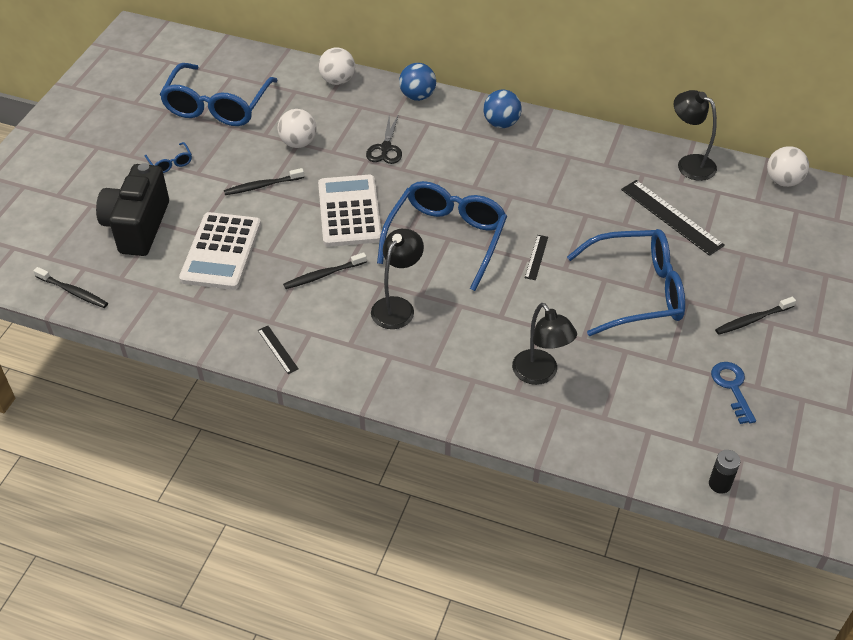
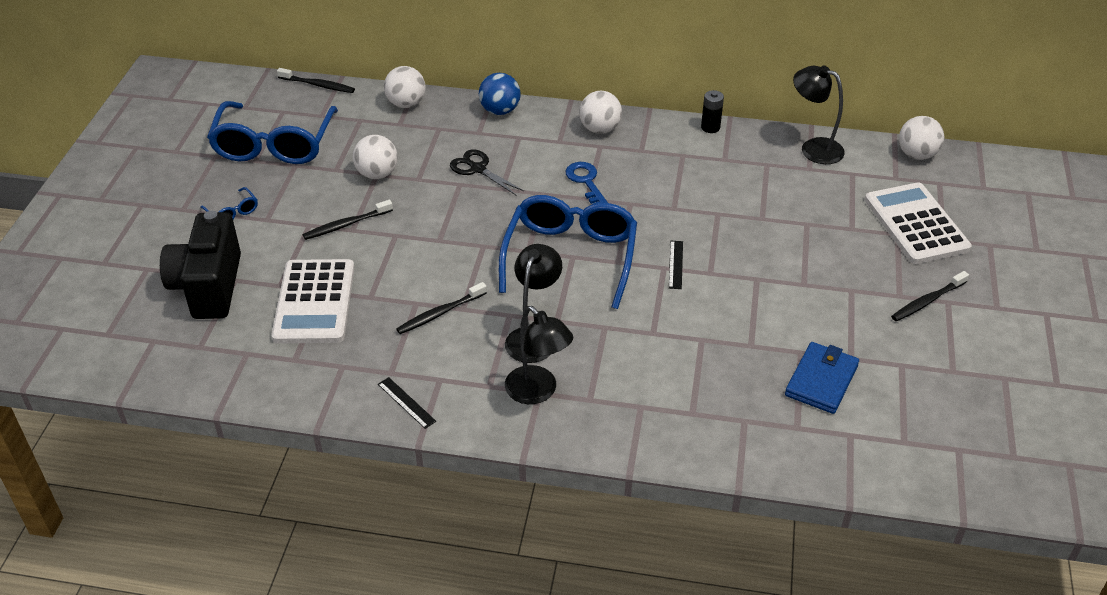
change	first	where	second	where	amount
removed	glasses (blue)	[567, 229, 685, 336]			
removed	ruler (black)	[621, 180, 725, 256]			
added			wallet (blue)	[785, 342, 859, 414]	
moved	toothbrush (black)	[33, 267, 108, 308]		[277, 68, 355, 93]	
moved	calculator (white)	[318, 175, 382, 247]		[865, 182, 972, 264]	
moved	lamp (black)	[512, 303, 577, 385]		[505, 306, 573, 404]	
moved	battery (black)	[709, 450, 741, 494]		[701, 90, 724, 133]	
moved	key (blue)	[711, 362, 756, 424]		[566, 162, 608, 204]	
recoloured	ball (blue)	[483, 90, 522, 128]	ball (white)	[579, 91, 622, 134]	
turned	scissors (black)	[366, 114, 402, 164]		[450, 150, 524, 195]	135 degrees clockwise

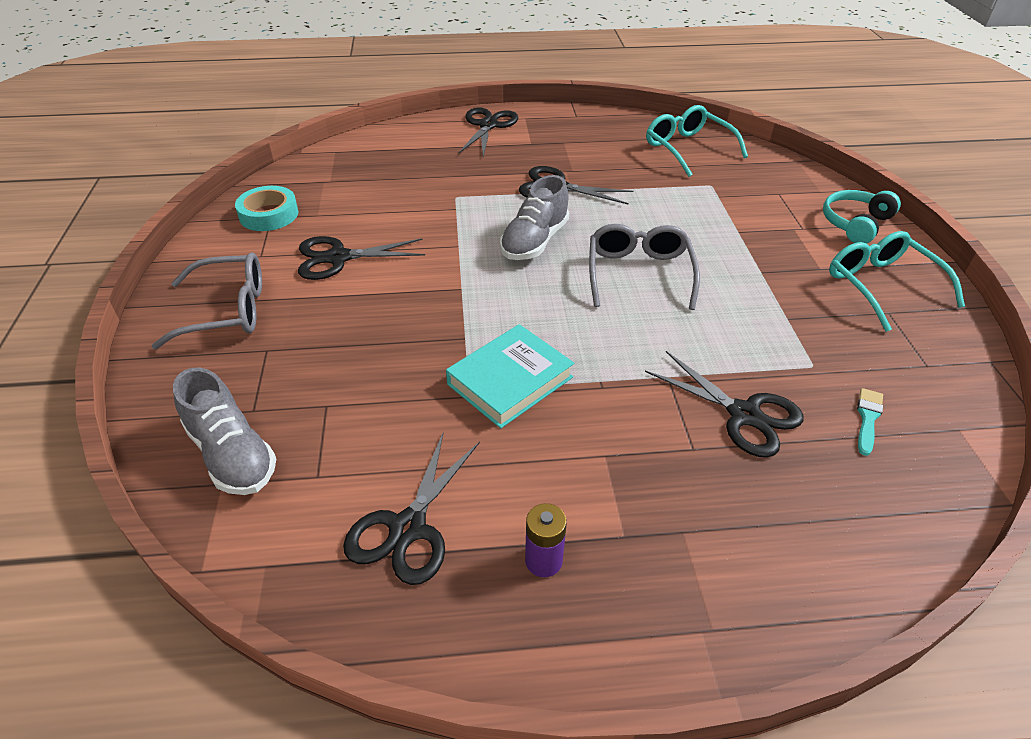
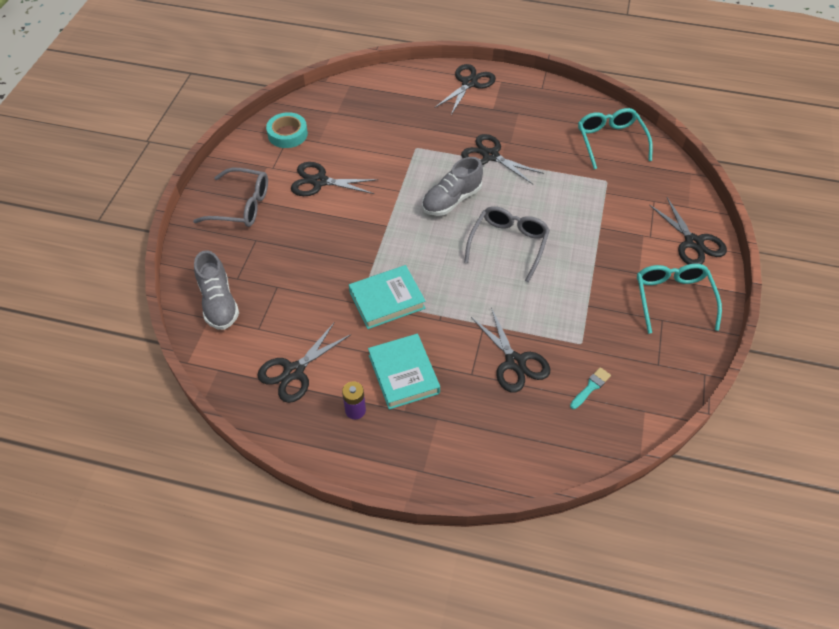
change	first	where	second	where	amount
added			book (turquoise)	[368, 334, 440, 410]	
replaced	headphones (turquoise)	[823, 190, 901, 243]	scissors (black)	[649, 198, 727, 264]	

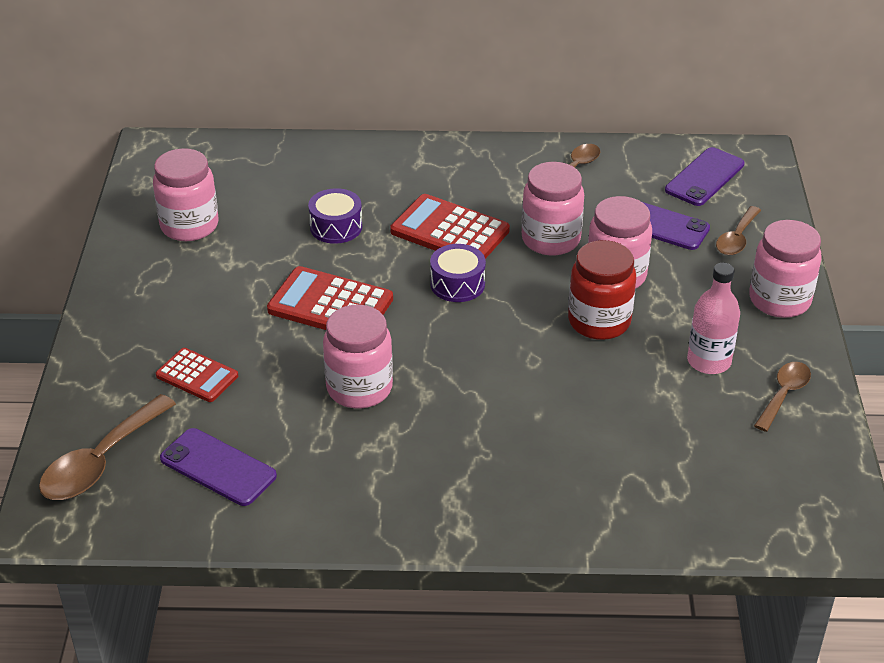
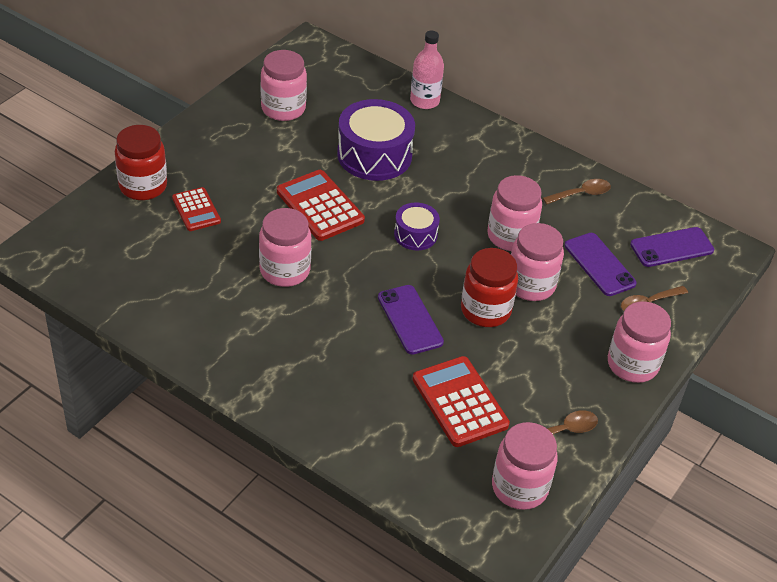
change	first	where	second	where	amount
removed	spoon (brown)	[39, 394, 176, 500]			
added			jar (red)	[115, 125, 167, 200]	
added			jar (pink)	[492, 422, 558, 510]	
moved	phone (purple)	[160, 428, 277, 506]		[378, 285, 444, 355]	
moved	calculator (red)	[390, 194, 510, 259]		[412, 356, 510, 447]	
moved	bottle (pink)	[687, 263, 740, 374]		[410, 31, 444, 109]	
resized	drum (purple)	[308, 188, 362, 244]		[337, 99, 415, 181]	x1.83

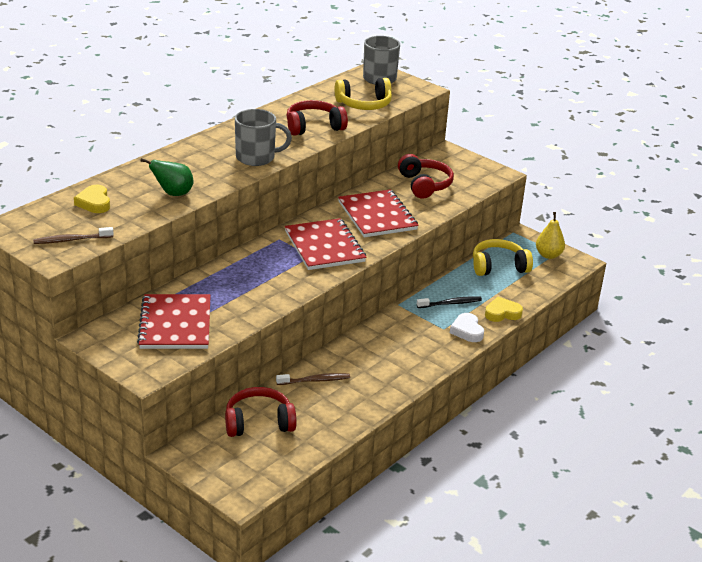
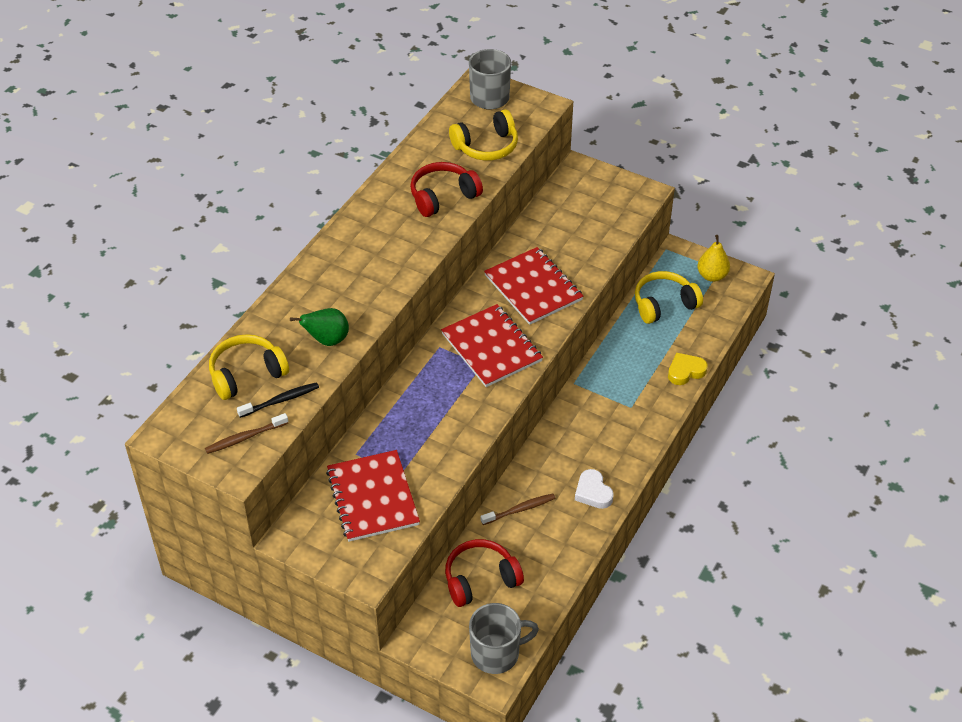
change	first	where	second	where	amount
removed	headphones (red)	[398, 154, 454, 199]			
moved	mug (grey)	[235, 109, 292, 166]		[469, 603, 539, 674]	
moved	toothbrush (black)	[417, 297, 482, 308]		[237, 382, 319, 418]	
moved	heart (white)	[450, 313, 484, 342]		[575, 469, 614, 509]	
replaced	heart (yellow)	[74, 185, 110, 213]	headphones (yellow)	[209, 334, 289, 400]	

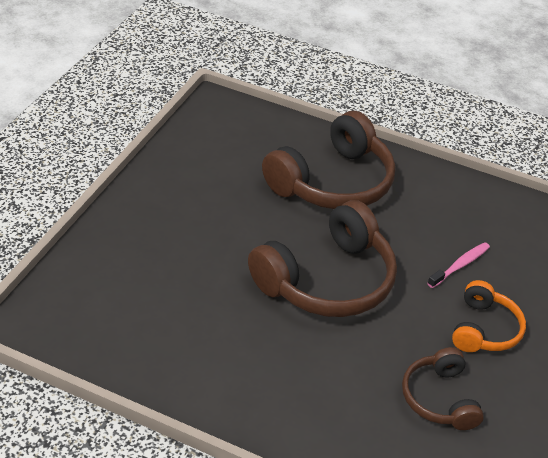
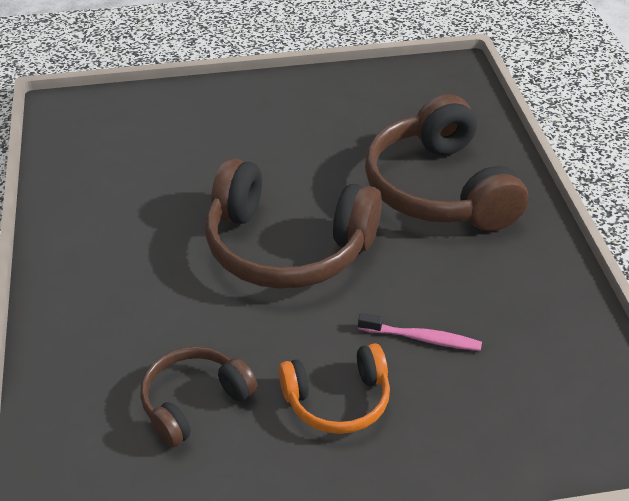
change	first	where	second	where	amount
turned	headphones (brown)	[262, 111, 396, 209]		[365, 94, 528, 231]	60 degrees clockwise

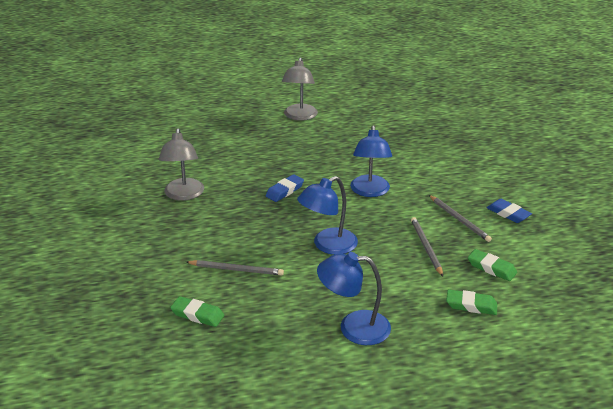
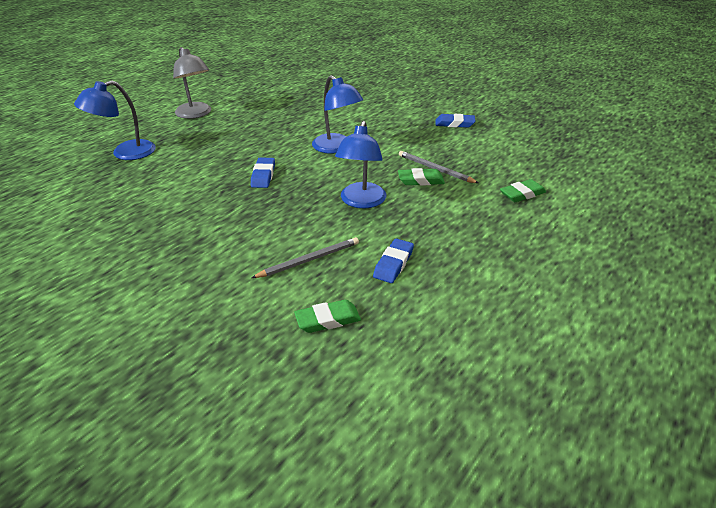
change	first	where	second	where	amount
removed	lamp (grey)	[159, 129, 204, 201]			
removed	pencil (grey)	[429, 195, 492, 242]			
added			eraser (blue)	[373, 238, 414, 283]	
moved	lamp (blue)	[317, 252, 391, 345]		[74, 80, 156, 160]	
moved	eraser (green)	[468, 249, 517, 281]		[398, 168, 445, 186]	

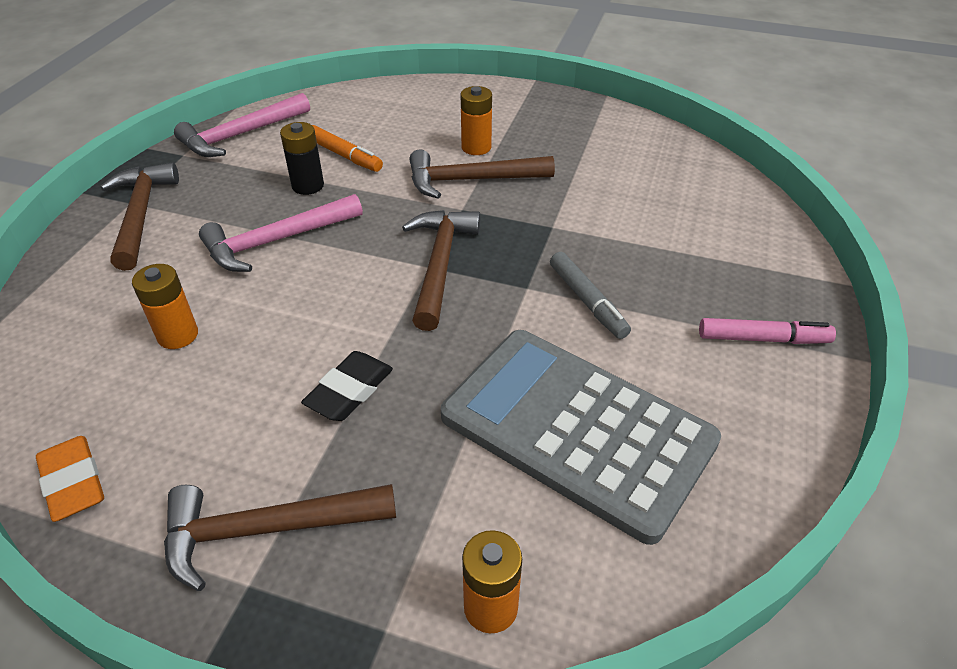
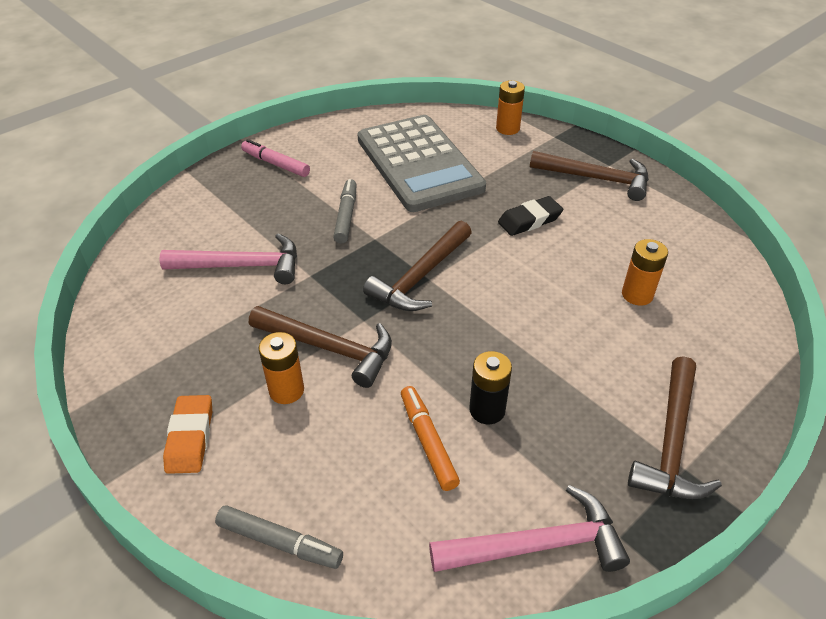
change	first	where	second	where	amount
added			marker (grey)	[215, 505, 343, 569]	
moved	eraser (orange)	[36, 436, 104, 522]		[163, 395, 212, 474]	
moved	hammer (pink)	[199, 194, 363, 272]		[159, 233, 297, 284]	

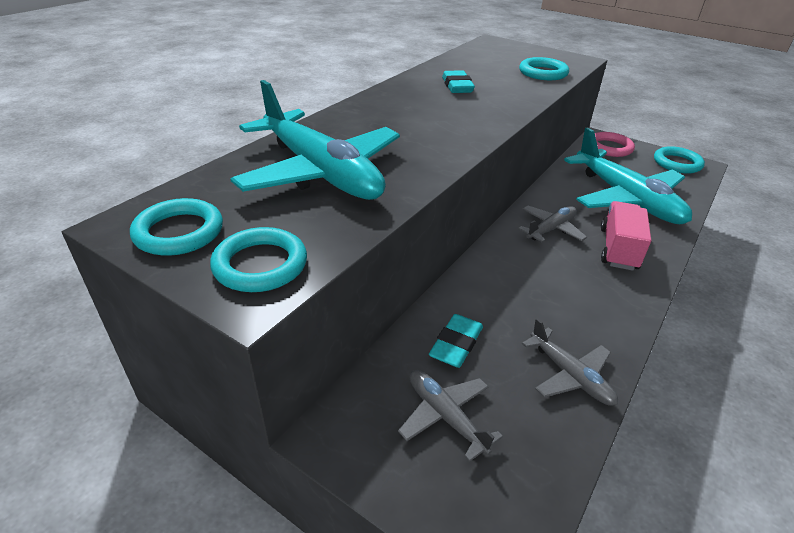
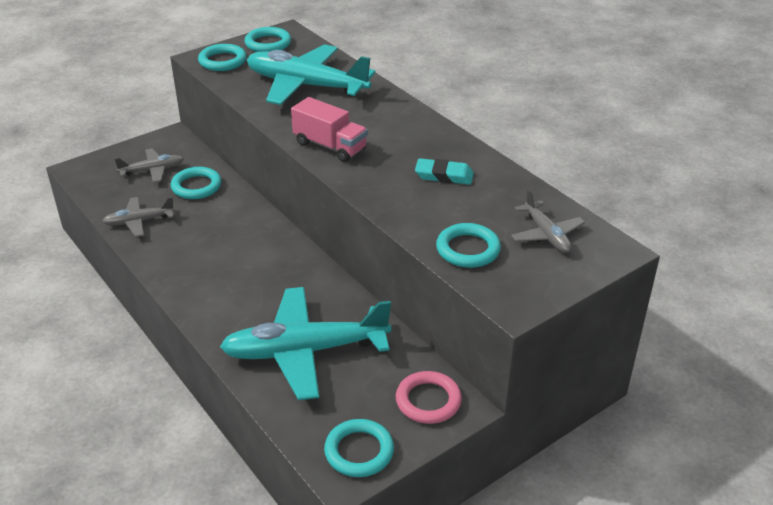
change	first	where	second	where	amount
moved	plane (grey)	[518, 206, 587, 242]		[511, 189, 585, 253]	
moved	truck (pink)	[601, 201, 651, 271]		[291, 97, 368, 162]	
replaced	eraser (turquoise)	[429, 314, 483, 368]	ring (turquoise)	[171, 167, 221, 199]	
turned	plane (turquoise)	[230, 80, 400, 200]		[247, 44, 376, 105]	45 degrees clockwise

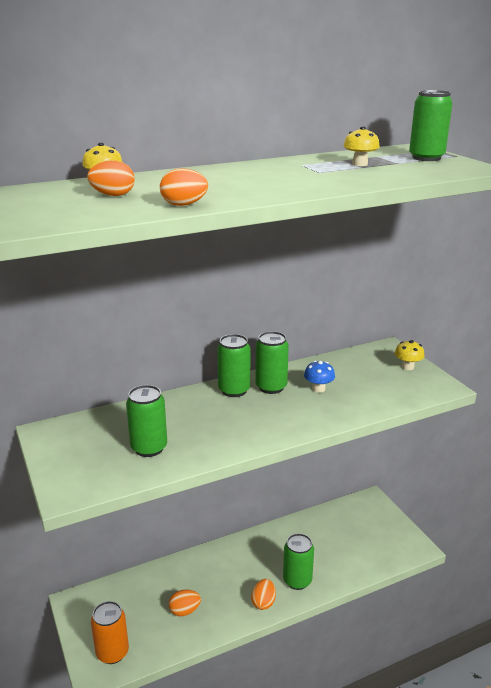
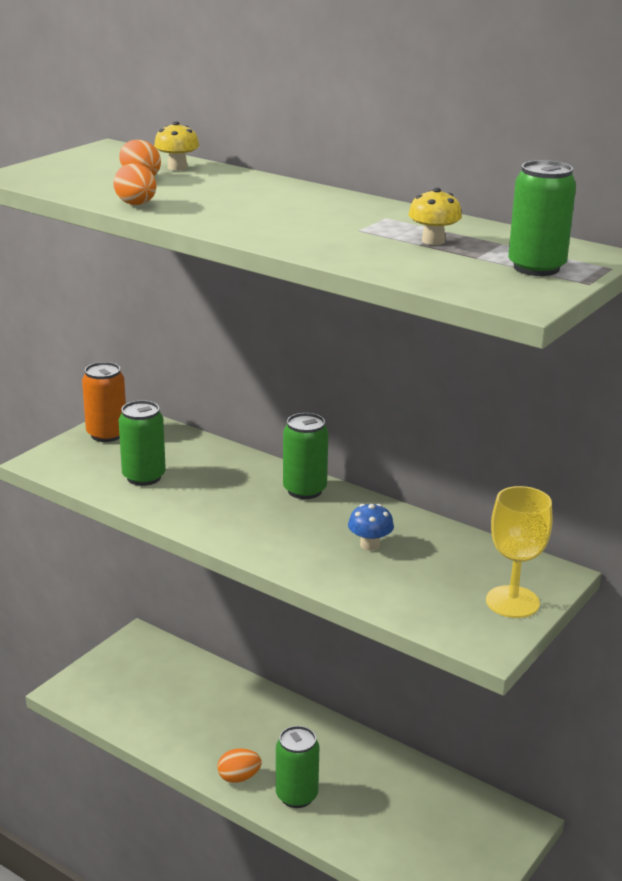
change	first	where	second	where	amount
removed	egg (orange)	[169, 590, 201, 616]			
removed	can (green)	[255, 331, 289, 394]			
moved	can (orange)	[91, 601, 129, 664]		[82, 362, 126, 442]	
replaced	mushroom (yellow)	[395, 340, 425, 370]	goblet (yellow)	[486, 486, 552, 618]	

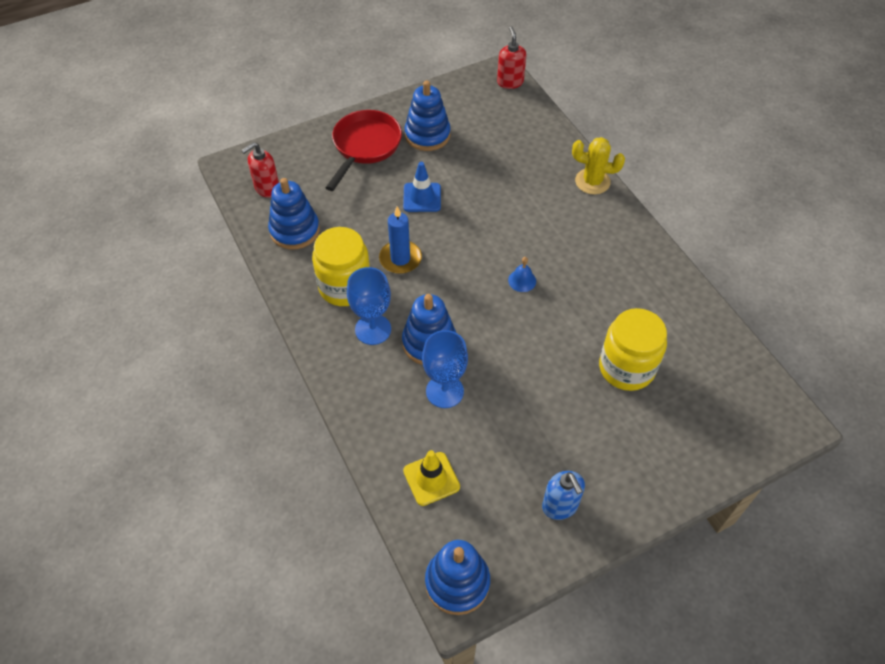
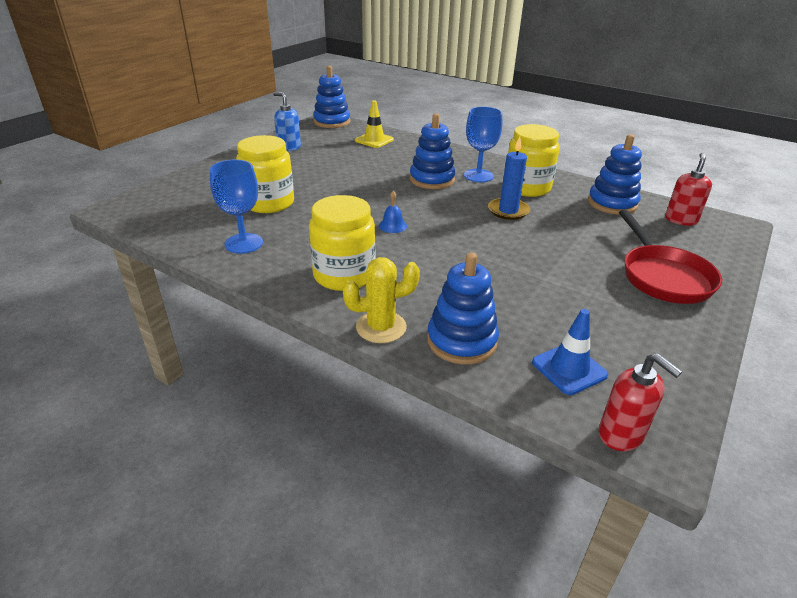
change	first	where	second	where	amount
added			jar (yellow)	[309, 195, 375, 291]	
moved	traffic cone (blue)	[403, 162, 441, 212]		[532, 309, 608, 395]	
moved	stacking toy (blue)	[404, 81, 451, 151]		[427, 253, 499, 364]	
moved	goblet (blue)	[422, 330, 468, 408]		[210, 160, 263, 254]	

